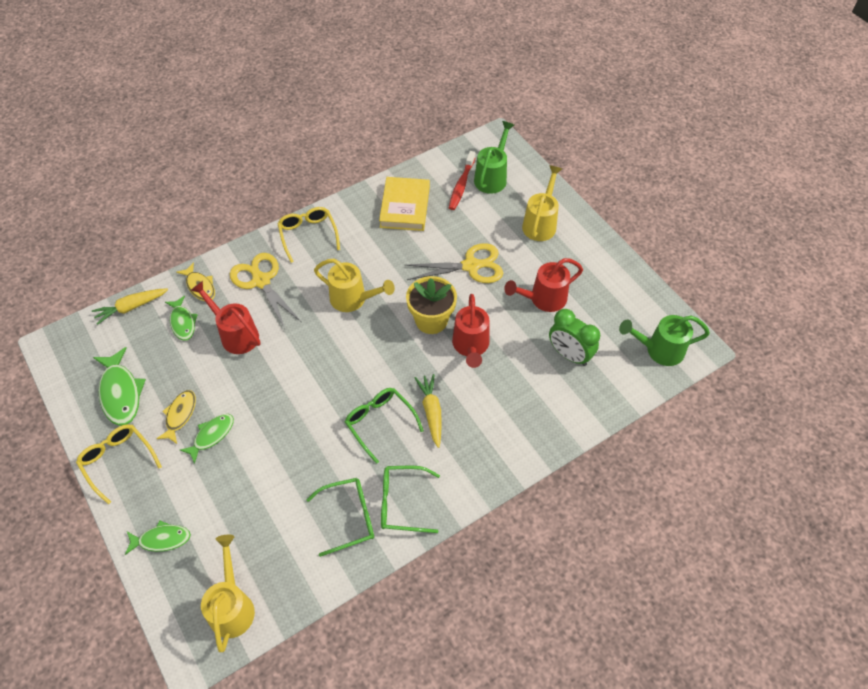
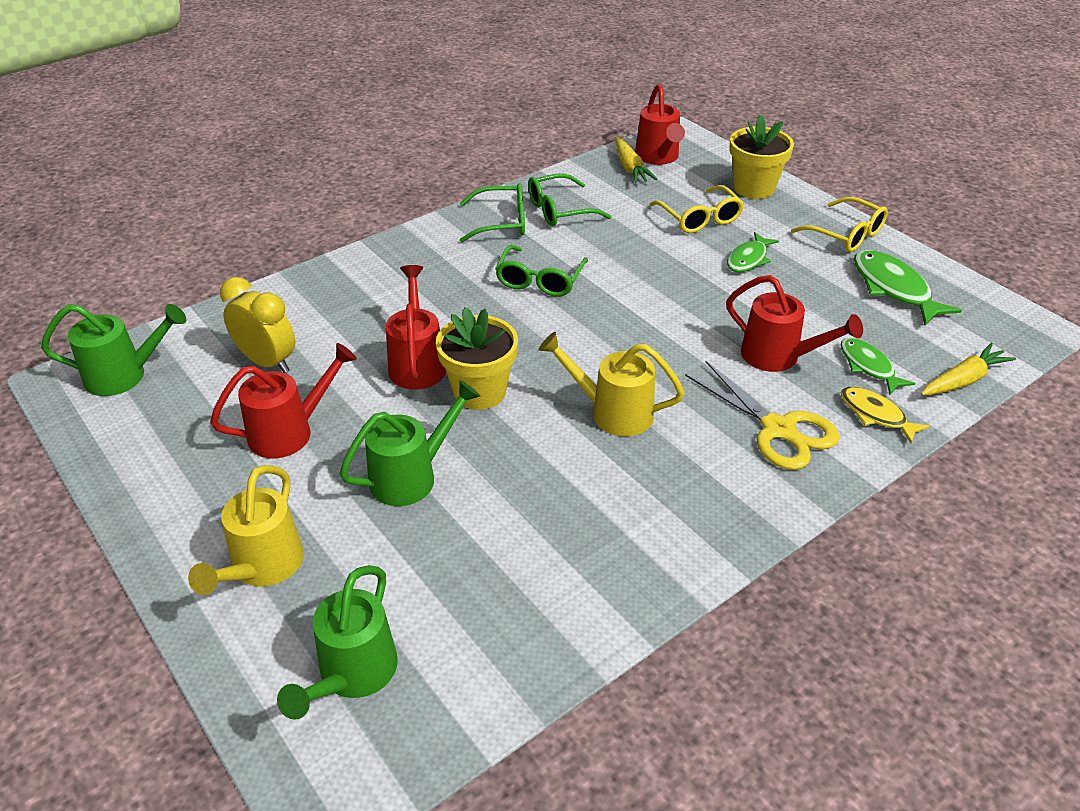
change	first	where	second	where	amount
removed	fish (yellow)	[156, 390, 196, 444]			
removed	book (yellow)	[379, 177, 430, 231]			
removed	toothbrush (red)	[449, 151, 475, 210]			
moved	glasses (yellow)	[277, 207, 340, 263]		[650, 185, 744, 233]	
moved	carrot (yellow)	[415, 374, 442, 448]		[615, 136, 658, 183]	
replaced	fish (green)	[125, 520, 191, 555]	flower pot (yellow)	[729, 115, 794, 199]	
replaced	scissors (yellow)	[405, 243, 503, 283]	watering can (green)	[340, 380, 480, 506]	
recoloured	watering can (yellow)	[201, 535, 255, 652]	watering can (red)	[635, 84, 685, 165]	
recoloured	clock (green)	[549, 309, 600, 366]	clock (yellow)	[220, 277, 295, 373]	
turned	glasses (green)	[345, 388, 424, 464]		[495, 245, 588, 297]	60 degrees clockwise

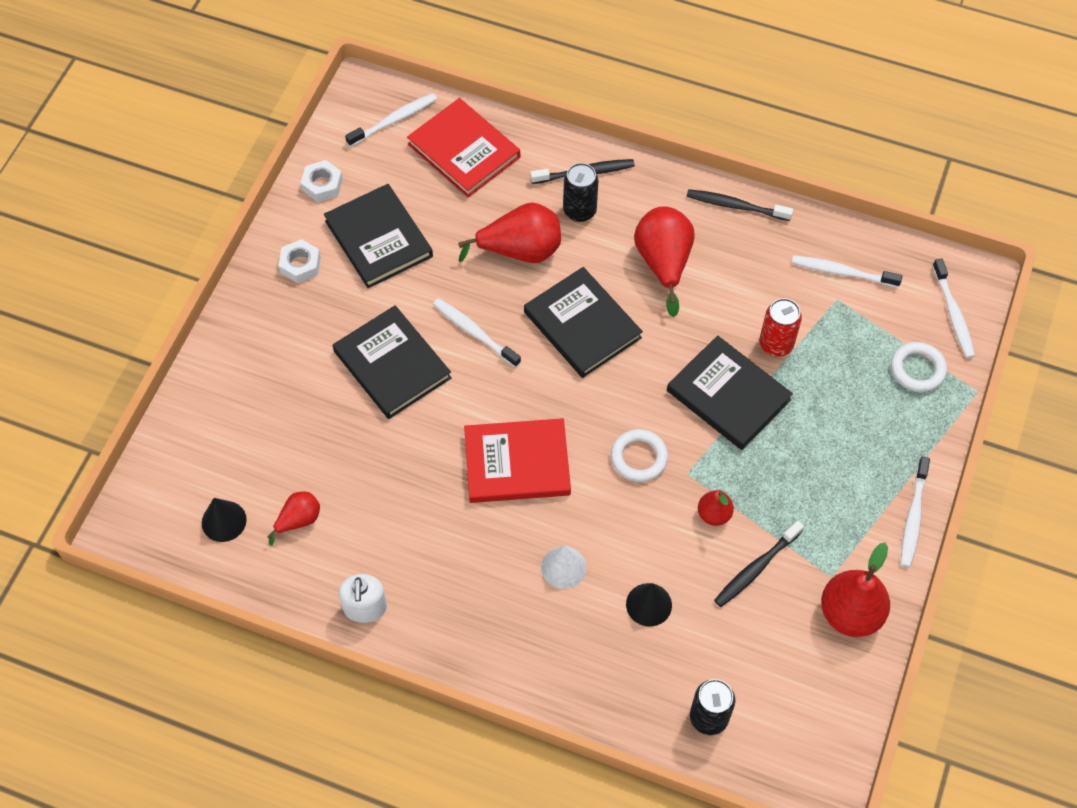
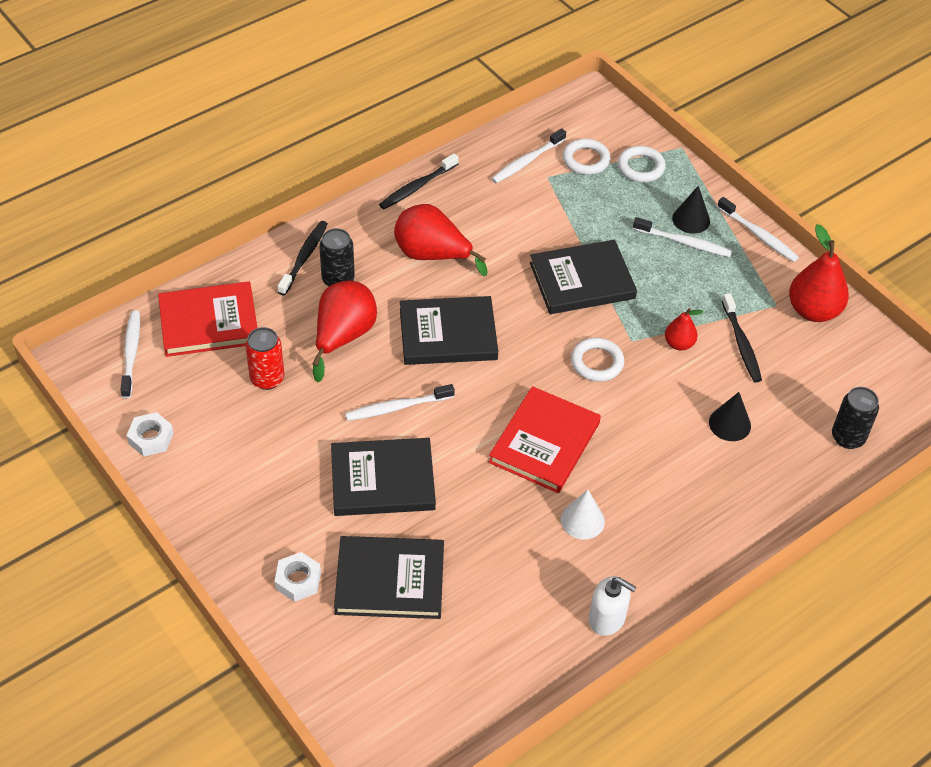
change	first	where	second	where	amount
removed	pear (red)	[267, 492, 320, 546]			
added			ring (white)	[563, 139, 610, 175]	
moved	cone (black)	[202, 498, 247, 542]		[672, 186, 710, 234]	
moved	nut (white)	[279, 239, 321, 283]		[274, 552, 321, 602]	
moved	book (black)	[324, 184, 433, 288]		[334, 536, 444, 619]	
moved	cone (white)	[541, 545, 587, 589]		[561, 489, 605, 540]	
moved	can (red)	[759, 298, 802, 357]		[245, 327, 284, 390]	
moved	toothbrush (white)	[932, 259, 975, 358]		[633, 217, 732, 257]	

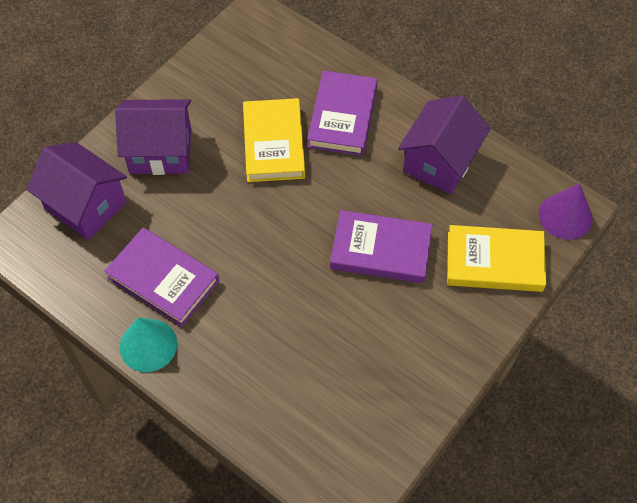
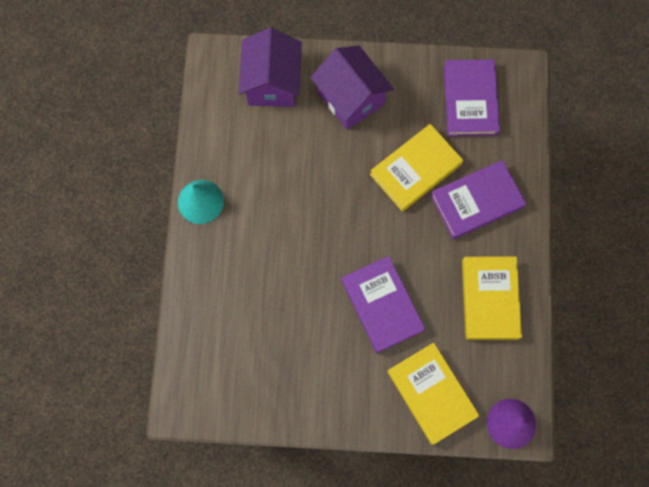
change	first	where	second	where	amount
moved	book (purple)	[104, 228, 219, 327]		[444, 59, 500, 137]	
replaced	house (purple)	[398, 95, 491, 194]	book (yellow)	[462, 257, 522, 340]	

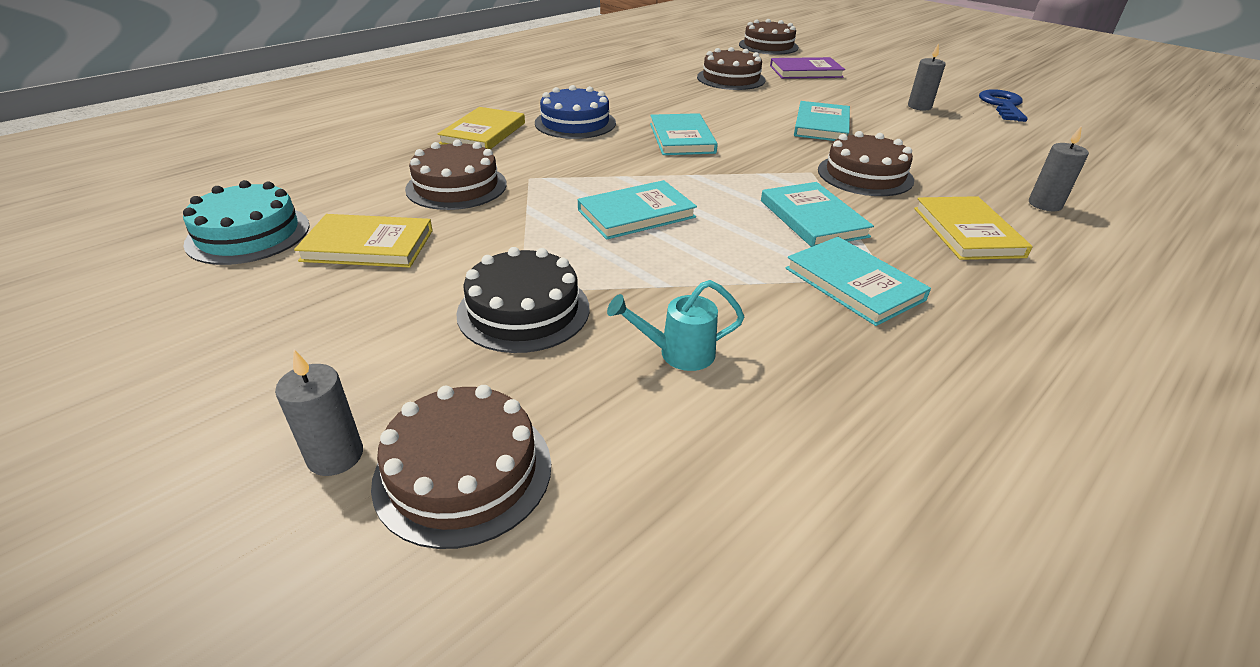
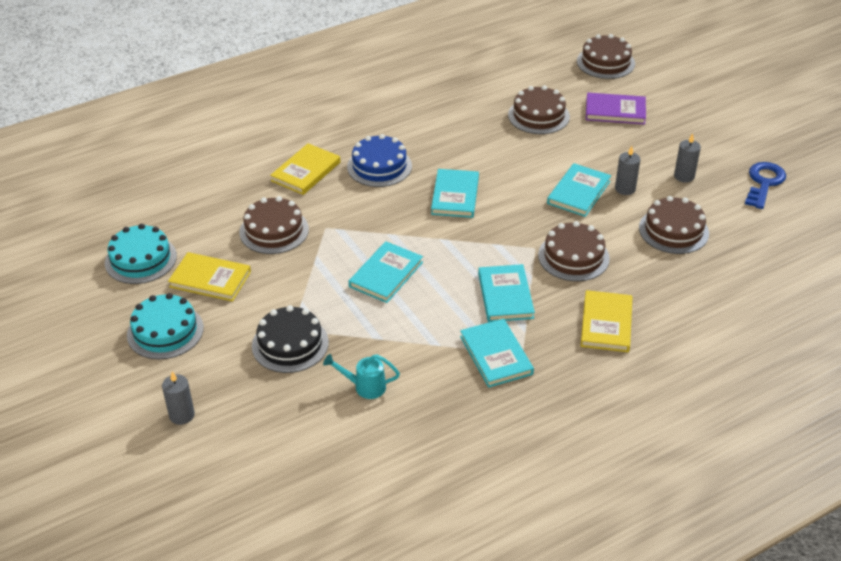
change	first	where	second	where	amount
added			cake (turquoise)	[127, 293, 204, 359]	
moved	cake (brown)	[371, 385, 551, 549]		[639, 196, 709, 254]	
moved	candle (grey)	[1029, 125, 1089, 211]		[615, 146, 641, 195]	
turned	book (turquoise)	[578, 180, 697, 240]		[349, 241, 423, 303]	45 degrees counterclockwise

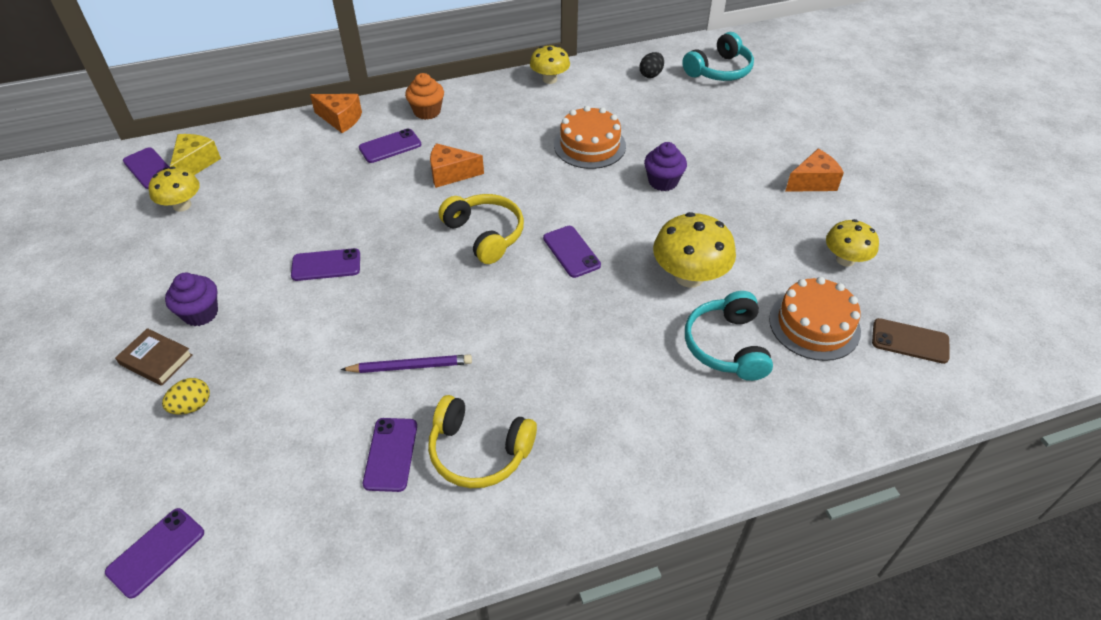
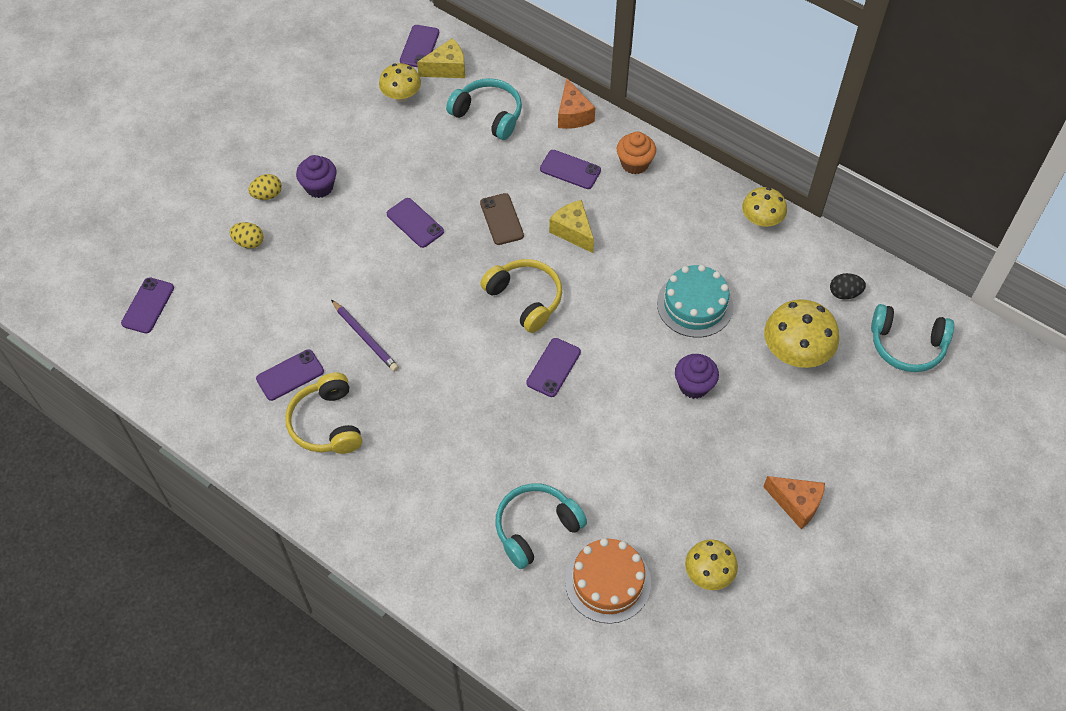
change	first	where	second	where	amount
added			headphones (turquoise)	[446, 78, 522, 140]	
moved	mushroom (yellow)	[653, 212, 736, 288]		[764, 299, 839, 368]	
moved	phone (brown)	[872, 318, 950, 364]		[480, 193, 524, 245]	
replaced	book (brown)	[115, 328, 193, 386]	egg (yellow)	[248, 174, 282, 200]	
recoloured	cheese (orange)	[430, 143, 484, 188]	cheese (yellow)	[549, 200, 594, 253]	
recoloured	cake (orange)	[554, 106, 626, 169]	cake (turquoise)	[657, 265, 733, 338]	
turned	phone (purple)	[105, 508, 204, 598]		[121, 277, 174, 334]	75 degrees counterclockwise
turned	headphones (yellow)	[438, 194, 524, 264]		[480, 259, 562, 333]	60 degrees counterclockwise

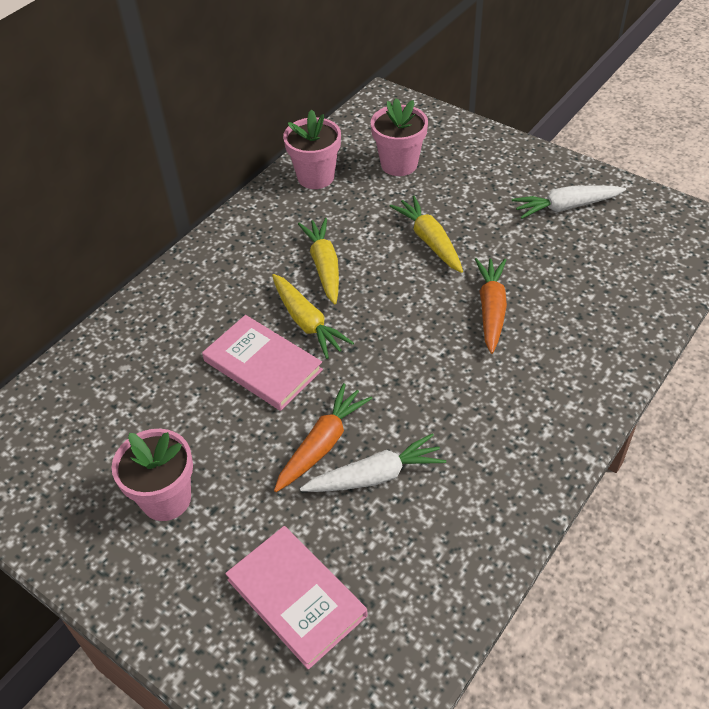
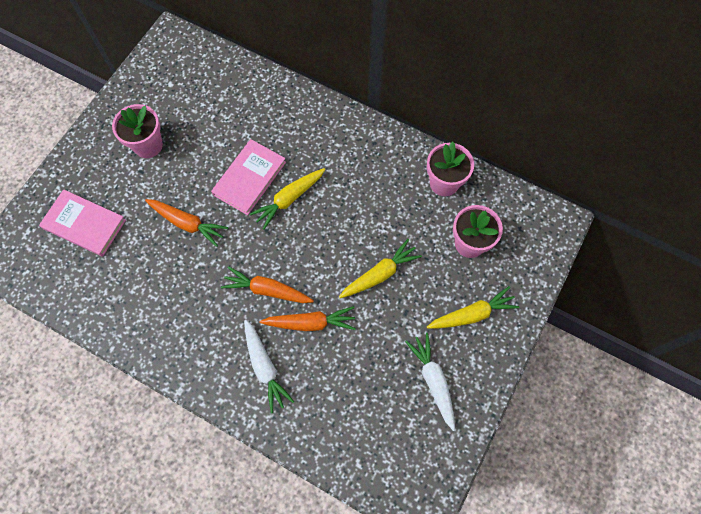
change	first	where	second	where	amount
added			carrot (orange)	[221, 266, 314, 303]	
moved	carrot (yellow)	[298, 218, 339, 305]		[427, 286, 520, 329]	
moved	carrot (white)	[300, 433, 446, 492]		[244, 320, 294, 413]	
turned	book (pink)	[225, 526, 368, 670]		[39, 189, 126, 256]	75 degrees clockwise

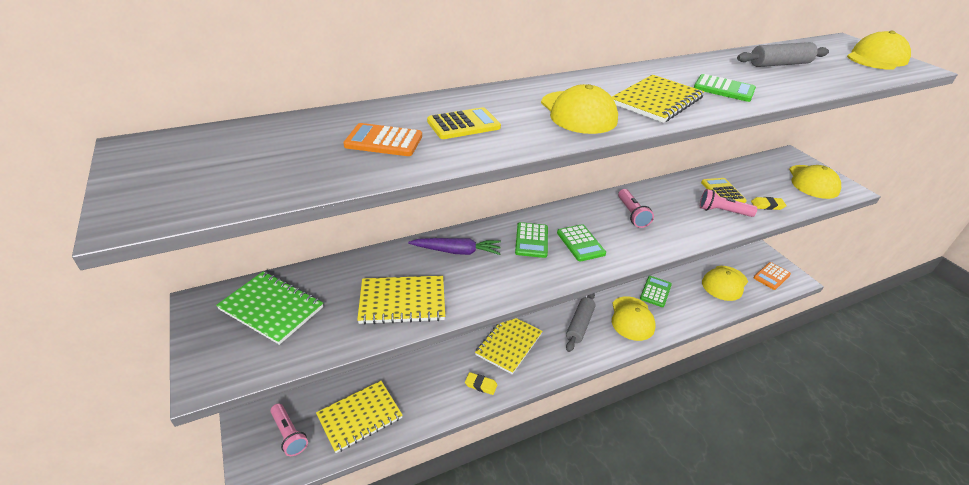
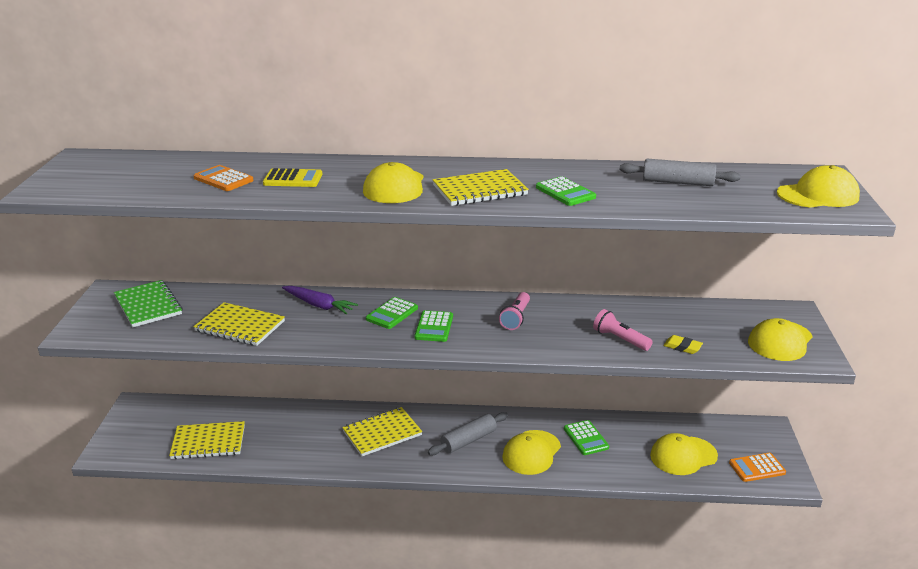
change	first	where	second	where	amount
removed	flashlight (pink)	[271, 403, 308, 456]			
removed	eraser (yellow)	[465, 372, 497, 395]			
removed	calculator (yellow)	[701, 178, 747, 203]			
turned	calculator (green)	[640, 276, 672, 307]		[564, 420, 609, 455]	105 degrees clockwise

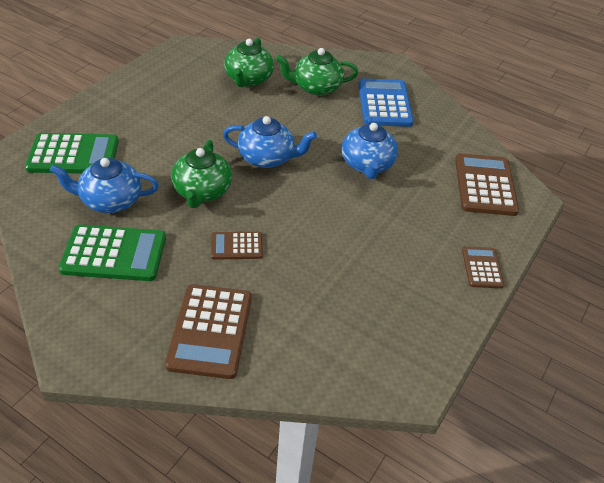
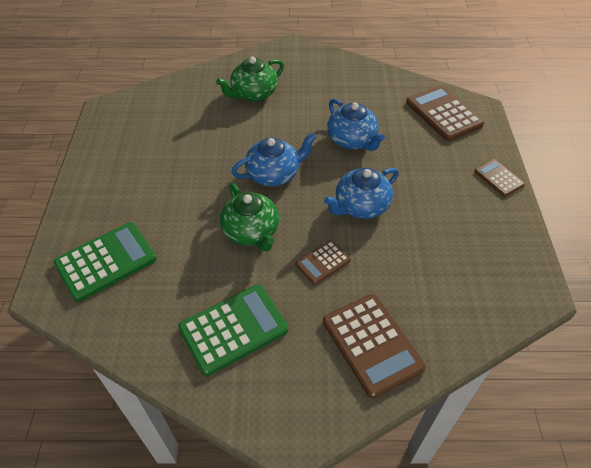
change	first	where	second	where	amount
removed	teapot (green)	[224, 38, 274, 87]			
removed	calculator (blue)	[358, 79, 414, 127]			
moved	teapot (blue)	[50, 158, 159, 213]		[324, 168, 399, 219]	

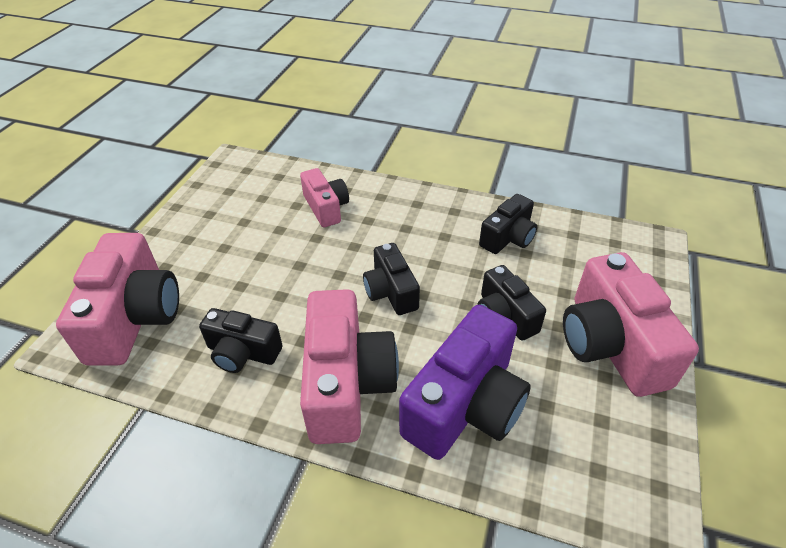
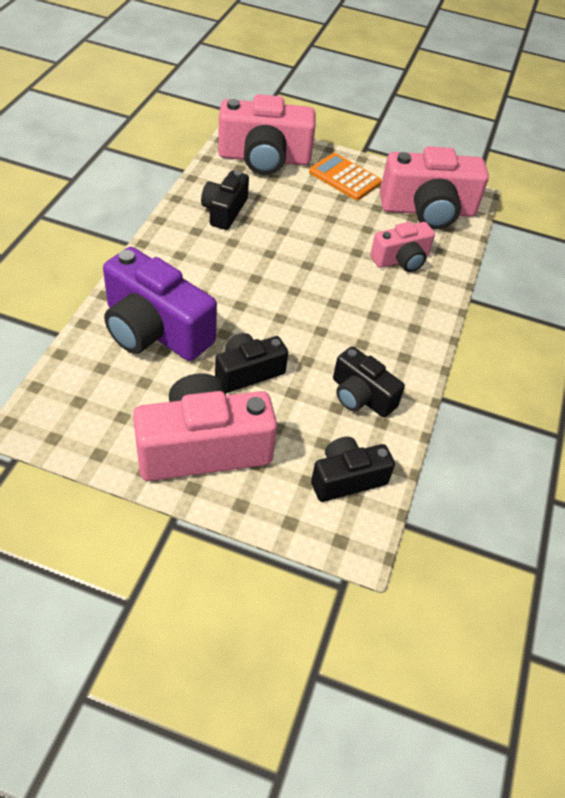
change	first	where	second	where	amount
added			calculator (orange)	[309, 153, 382, 200]	
moved	camera (pink)	[300, 289, 399, 444]		[380, 146, 489, 230]	
moved	camera (black)	[363, 243, 420, 315]		[311, 437, 395, 502]	

